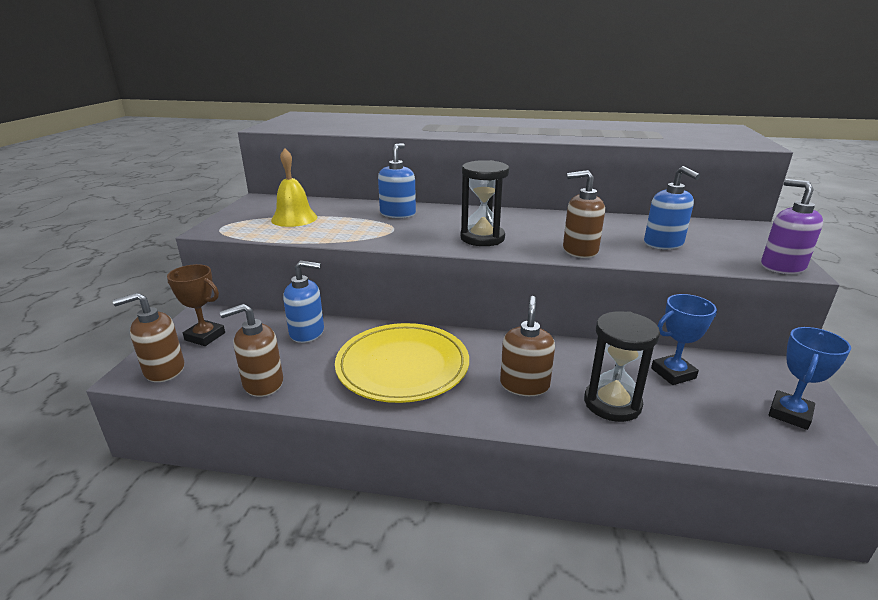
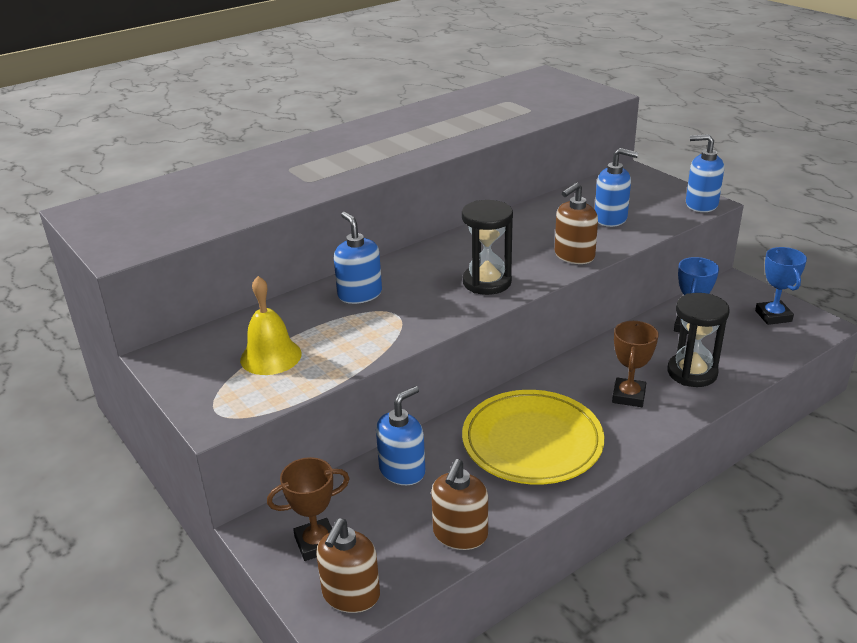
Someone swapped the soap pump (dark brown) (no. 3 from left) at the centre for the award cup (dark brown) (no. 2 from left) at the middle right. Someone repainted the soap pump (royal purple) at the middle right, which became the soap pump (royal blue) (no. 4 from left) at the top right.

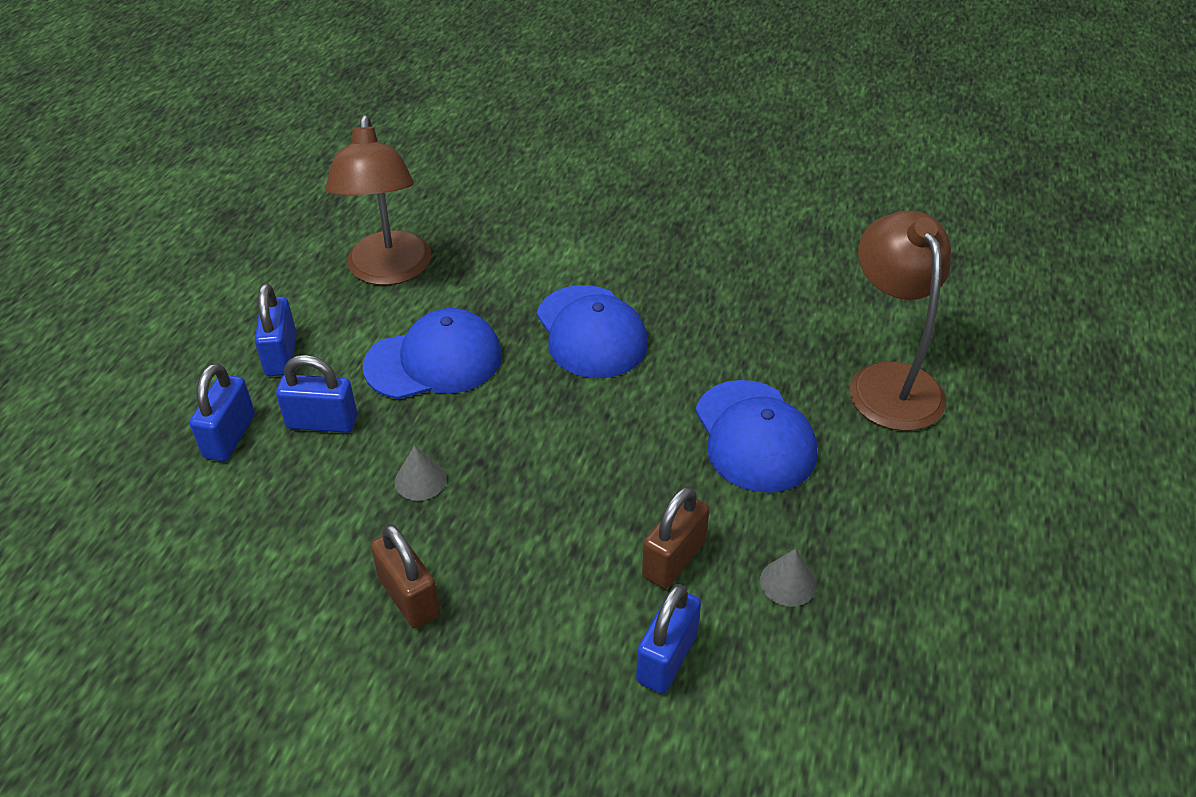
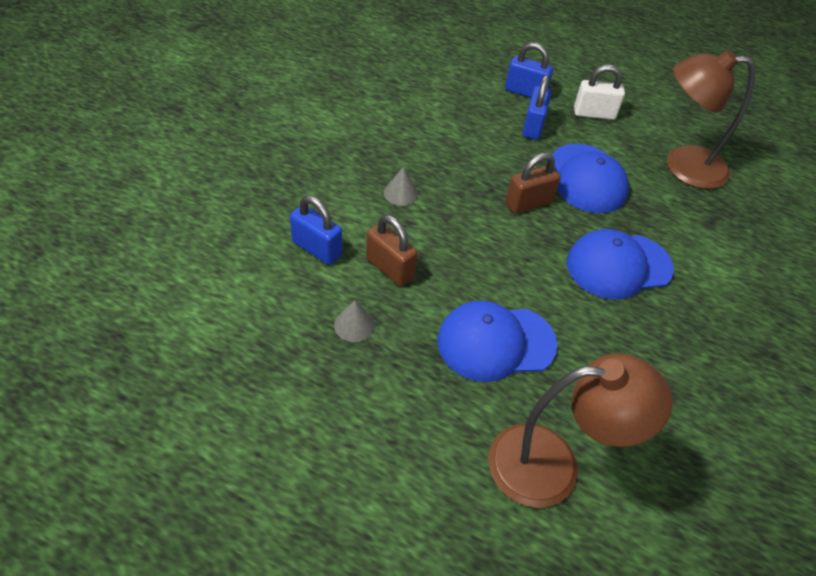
Someone carried the cone (gray) (no. 1 from left in the first image) from the centre to the top centre. Someone carried the small lock (dark brown) (no. 1 from left in the first image) from the bottom centre to the top centre. Someone repainted the small lock (royal blue) (no. 2 from left) at the middle left, which became the small lock (white) at the top right.

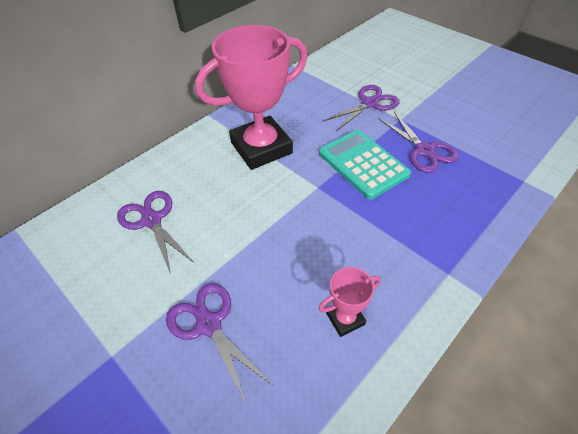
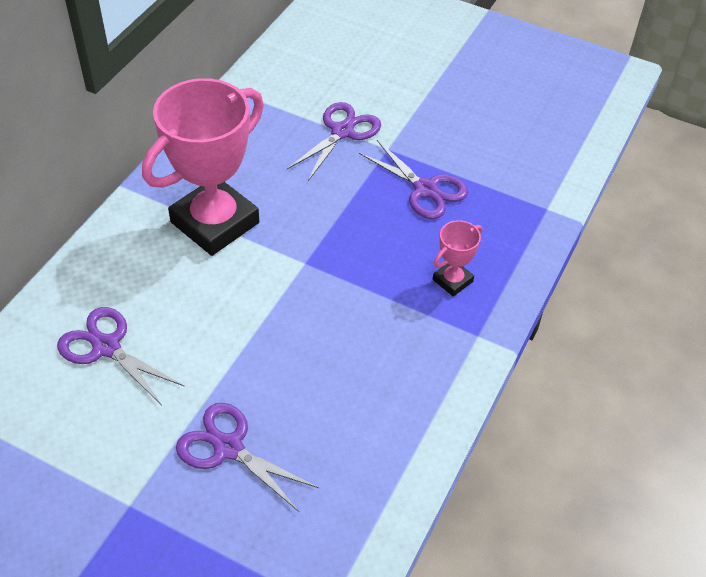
Someone carried the award cup (pink) (no. 2 from left) from the bottom centre to the centre. Someone took away the pocket calculator (aqua) at the centre.

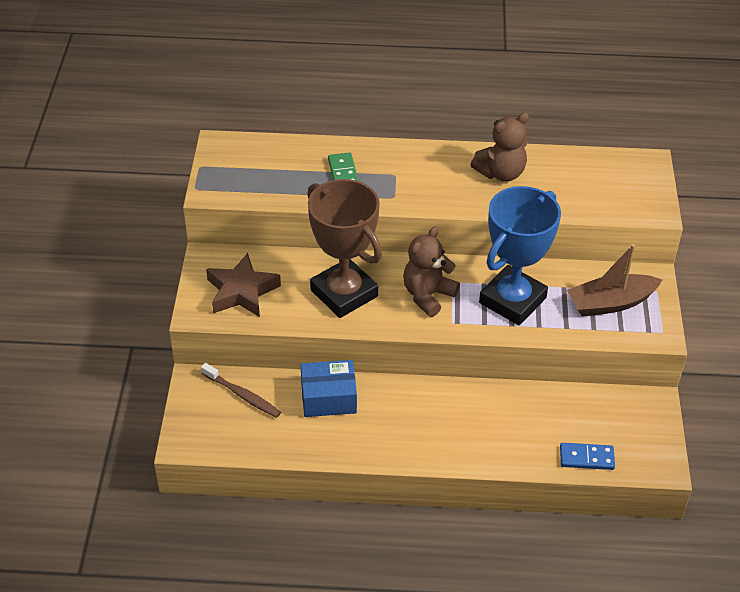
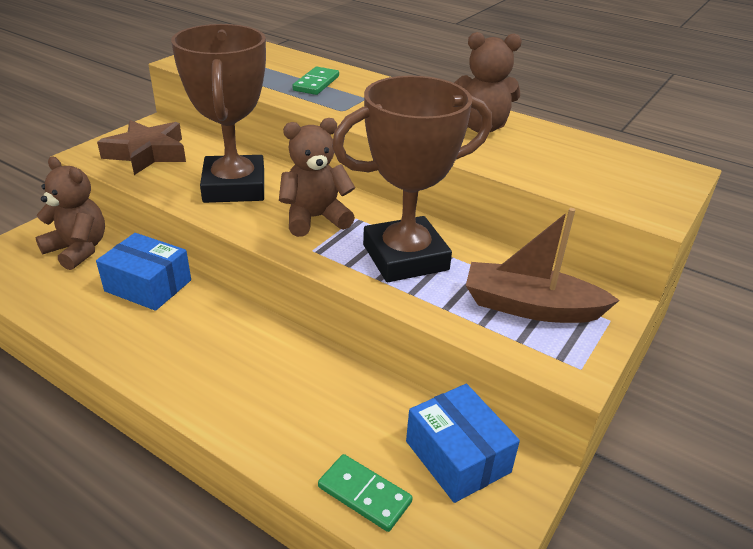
Someone swapped the dental brush (dark brown) at the middle left for the stuffed bear (dark brown) (no. 1 from left) at the middle left. Someone repainted the domino piece (royal blue) at the bottom right, which became the domino piece (green) (no. 2 from left) at the bottom centre. Someone repainted the award cup (royal blue) at the middle right, which became the award cup (dark brown) (no. 2 from left) at the top centre. Someone put down the package (royal blue) (no. 2 from left) at the bottom centre.

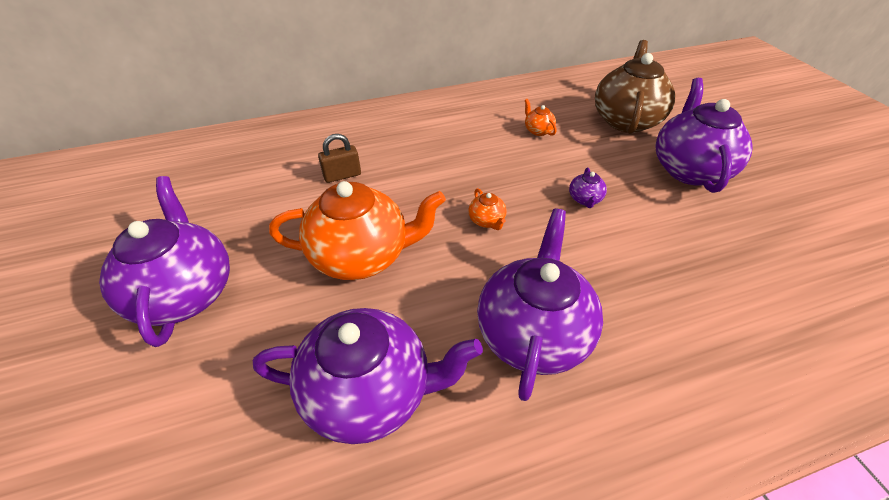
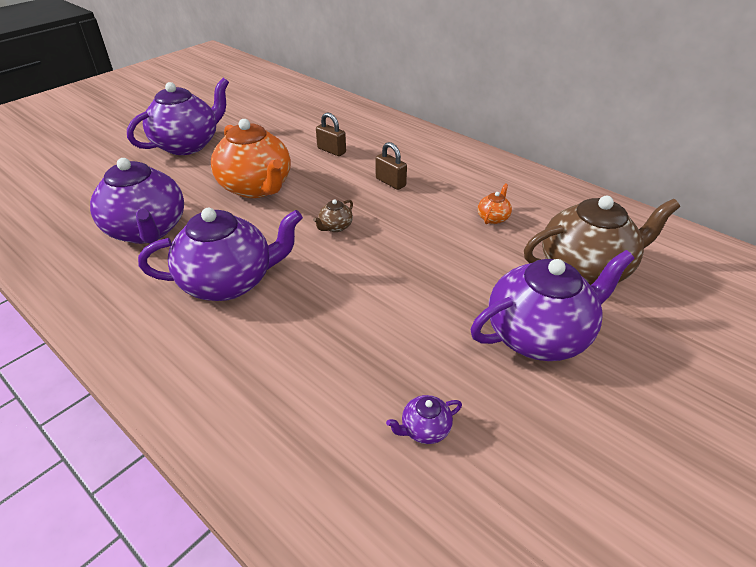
Someone repainted the china teapot (orange) (no. 2 from left) at the centre, which became the china teapot (dark brown) (no. 1 from left) at the centre. Someone put down the small lock (dark brown) (no. 2 from left) at the top centre. Someone carried the china teapot (royal purple) (no. 4 from left) from the centre to the bottom centre.

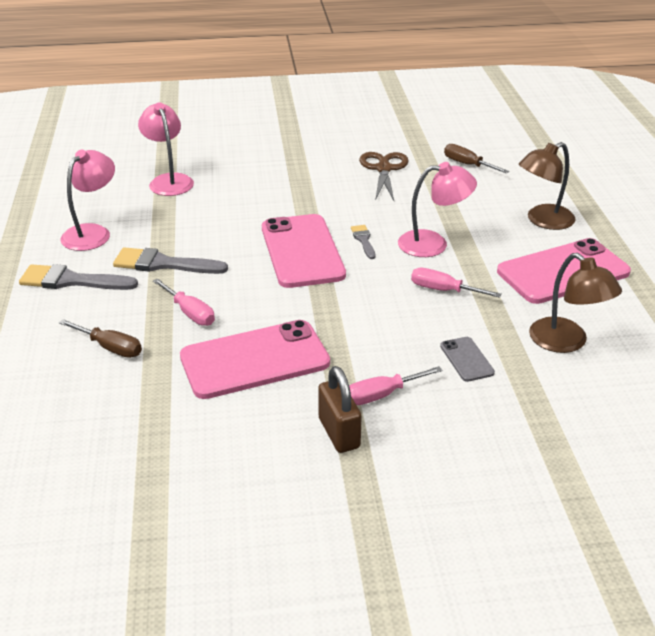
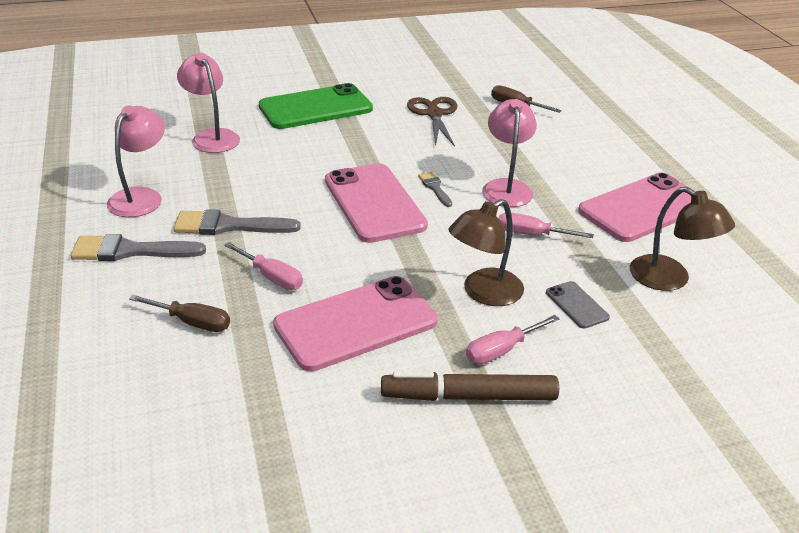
Someone put down the smartphone (green) at the top centre. Someone swapped the small lock (dark brown) at the centre for the marker (dark brown) at the bottom centre. Someone carried the lamp (dark brown) (no. 1 from left) from the top right to the centre. Someone rotated the lamp (pink) (no. 3 from left) at the top right by 75 degrees counterclockwise.

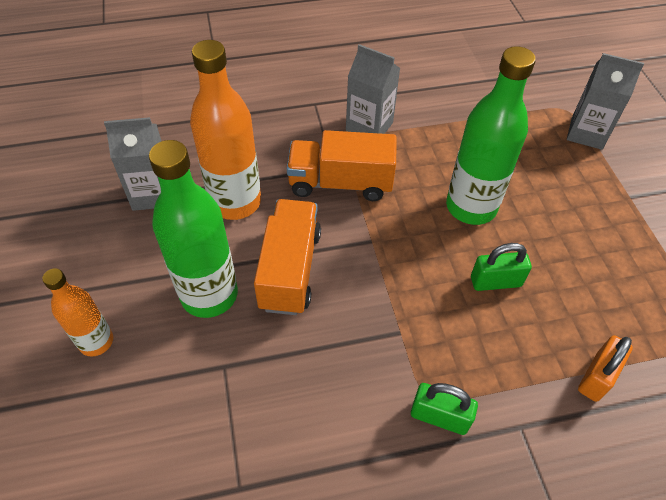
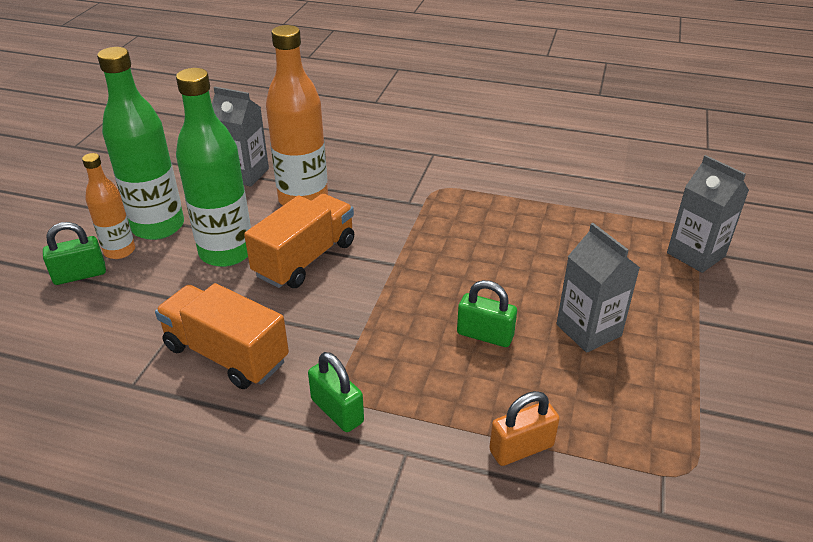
Someone put down the small lock (green) (no. 1 from left) at the middle left. Someone carried the drink bottle (green) (no. 2 from left in the first image) from the top right to the top left. Someone carried the toy truck (orange) (no. 2 from left in the first image) from the top centre to the middle left. Someone carried the carton (gray) (no. 2 from left) from the top centre to the middle right.

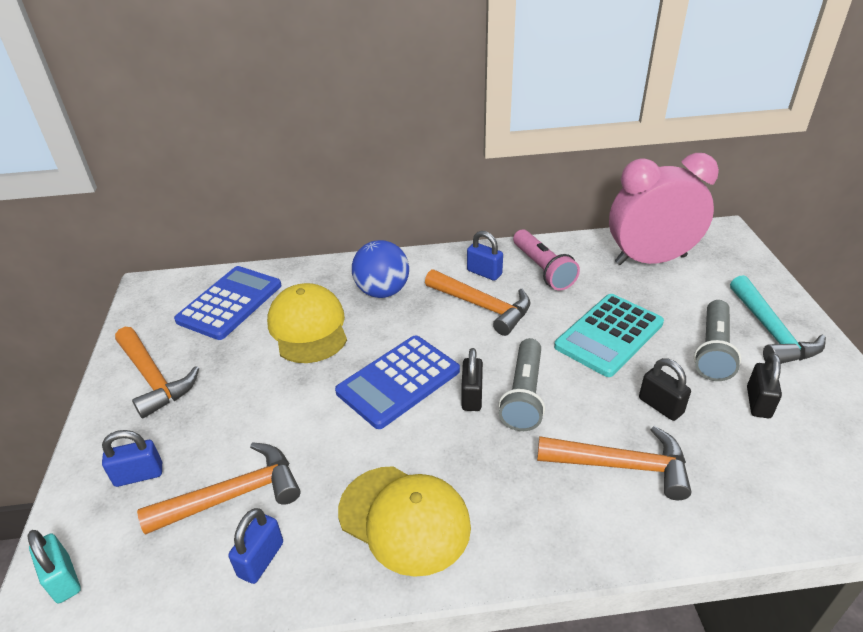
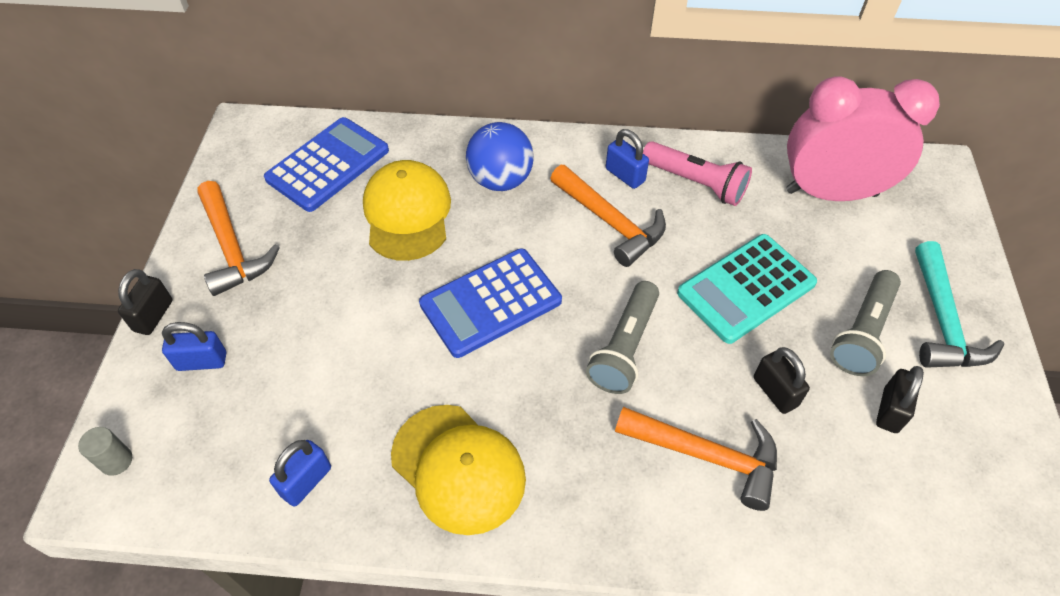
Someone swapped the small lock (aqua) at the bottom left for the solid cylinder (gray) at the bottom left. Someone carried the small lock (black) (no. 1 from left) from the centre to the middle left. Someone rotated the flashlight (pink) at the centre by 45 degrees counterclockwise. Someone took away the carpenter's hammer (orange) (no. 2 from left) at the bottom left.

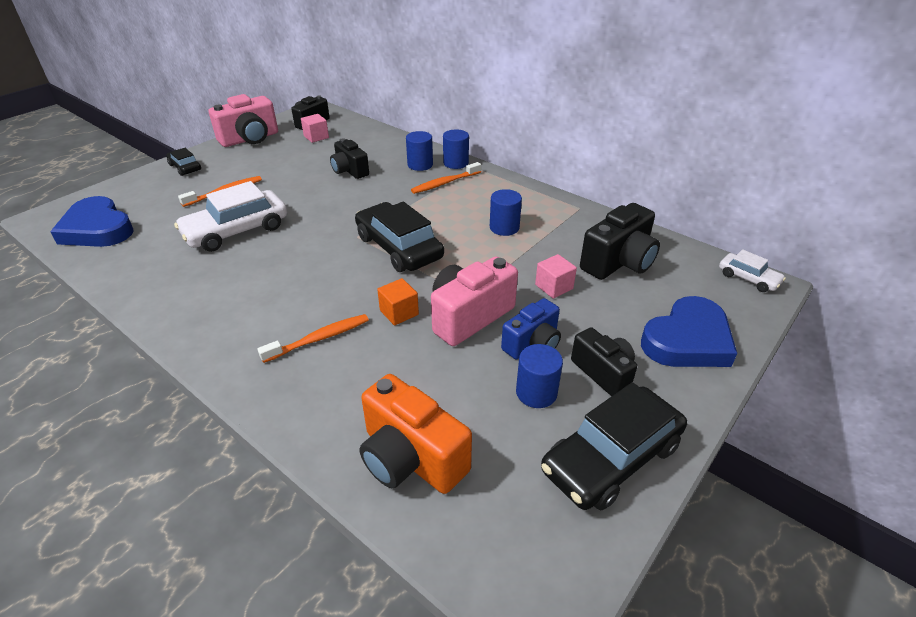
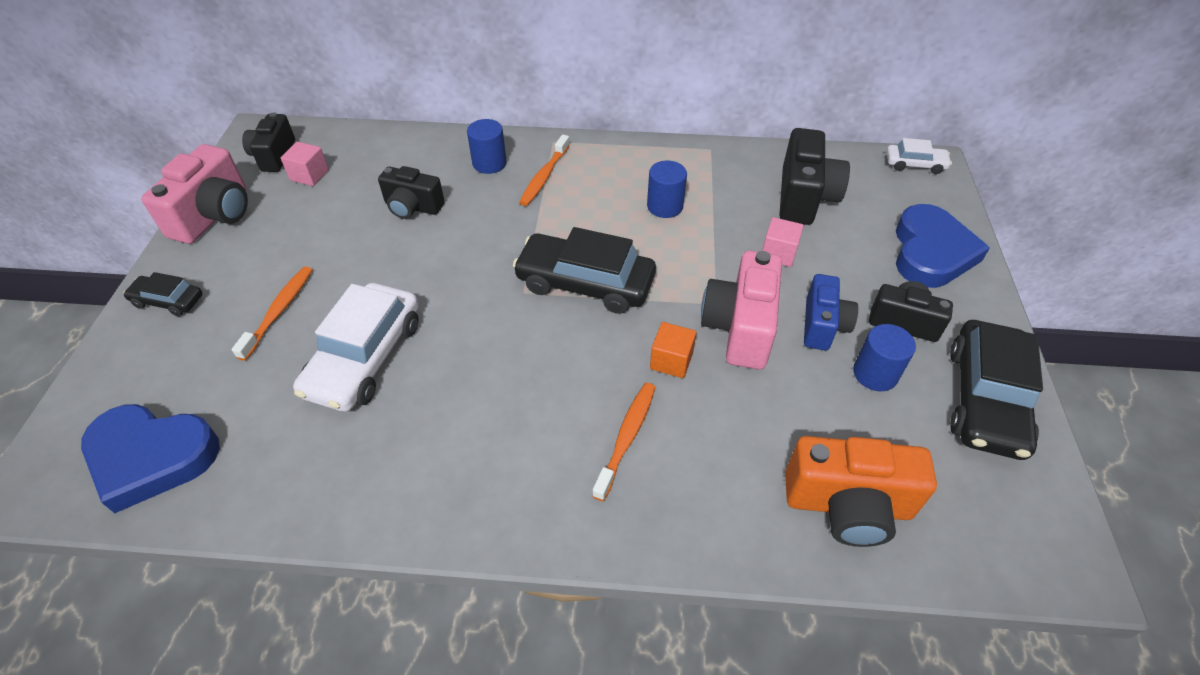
Someone took away the solid cylinder (royal blue) (no. 2 from left) at the top centre.

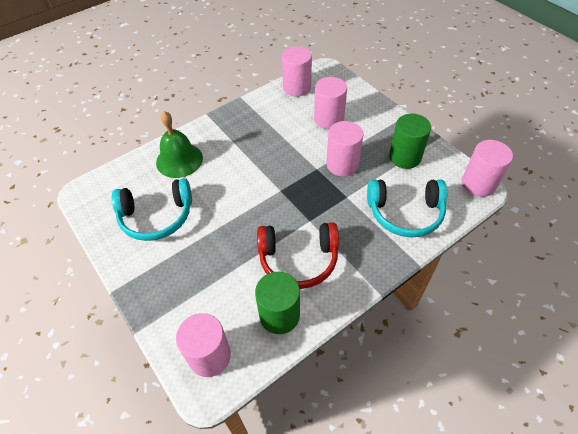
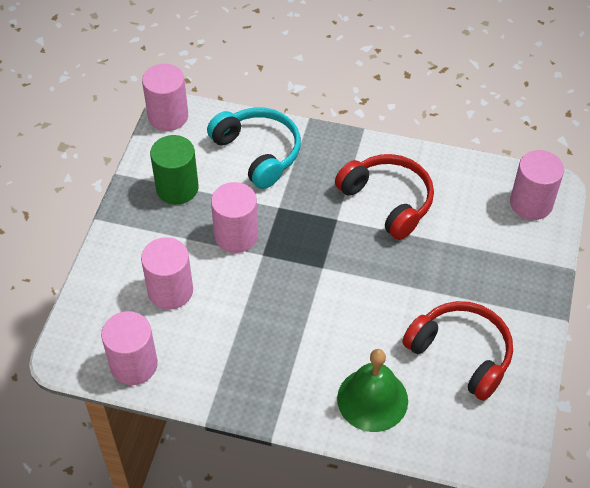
Someone repainted the over-ear headphones (aqua) (no. 1 from left) at the middle left, which became the over-ear headphones (scarlet) (no. 2 from left) at the bottom right. Someone took away the solid cylinder (green) (no. 1 from left) at the bottom centre.

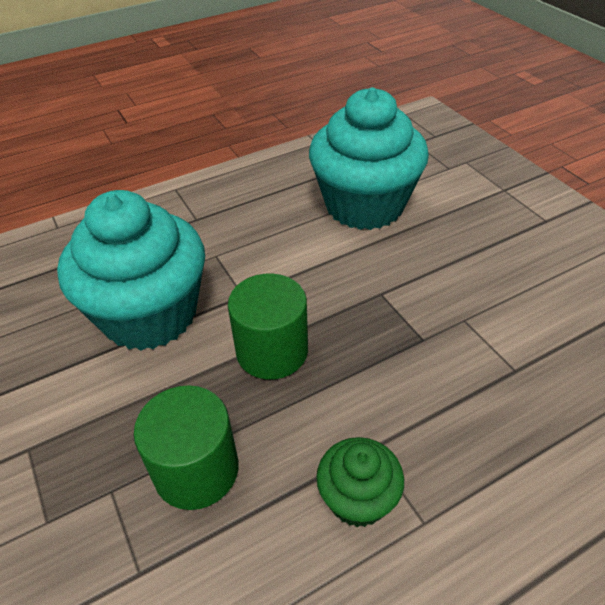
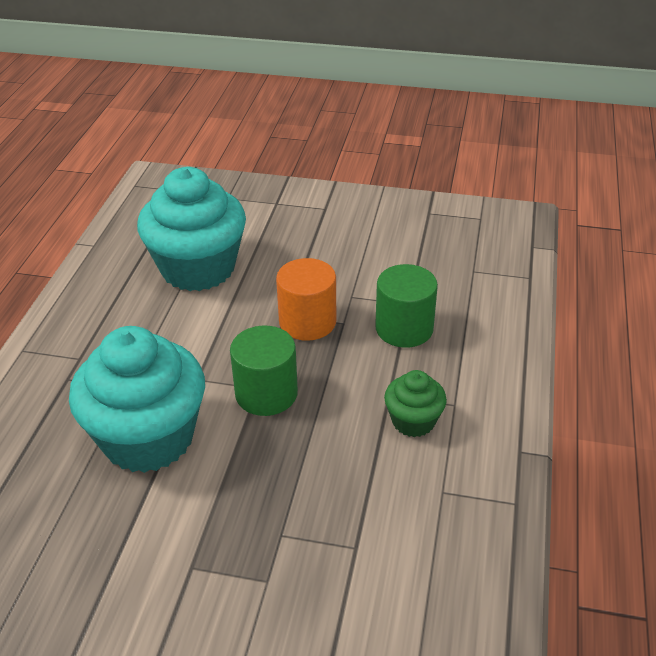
Someone put down the solid cylinder (orange) at the centre. Someone carried the solid cylinder (green) (no. 1 from left in the first image) from the bottom left to the centre.

